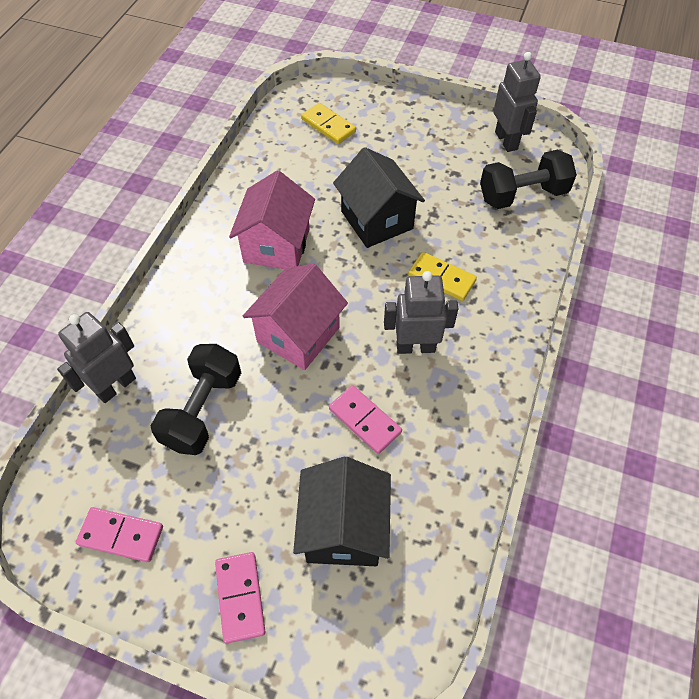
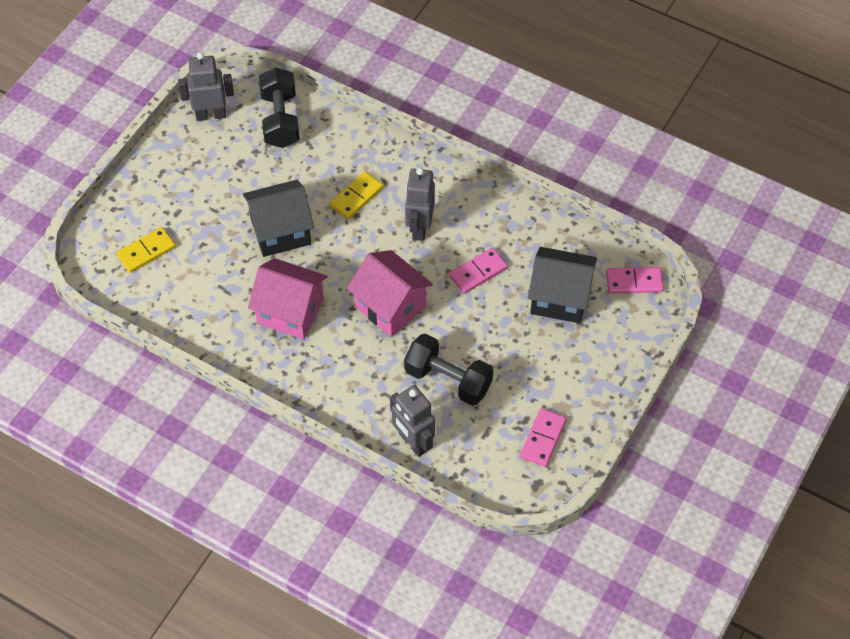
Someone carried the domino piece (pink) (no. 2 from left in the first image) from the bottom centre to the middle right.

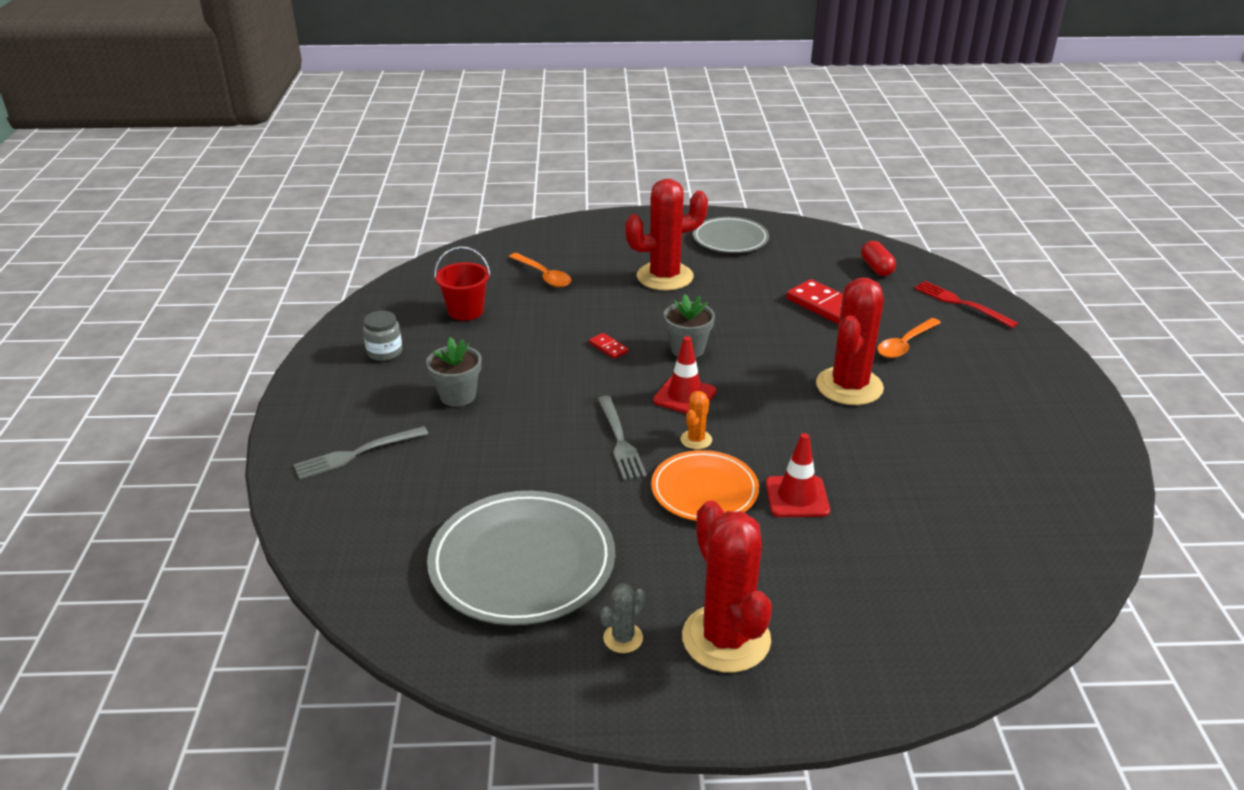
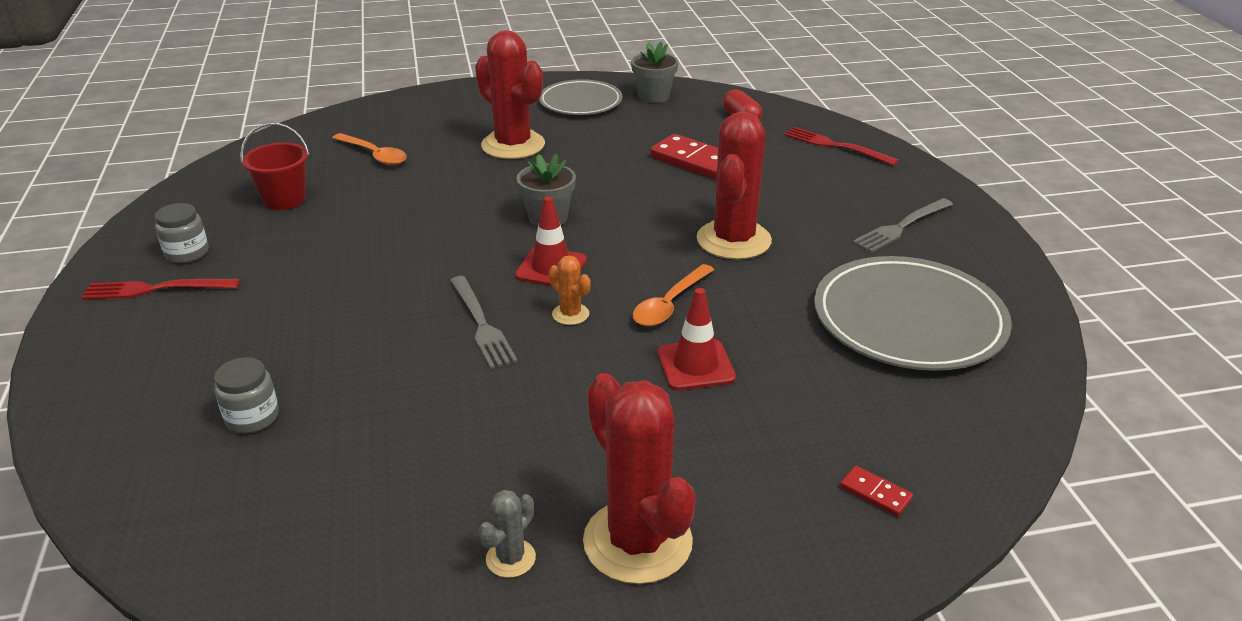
Someone put down the table fork (scarlet) (no. 1 from left) at the middle left. Someone put down the preserve jar (gray) (no. 2 from left) at the middle left. Someone rotated the saguaro cactus (scarlet) (no. 1 from left) at the top centre by 75 degrees clockwise. Someone rotated the saguaro cactus (orange) at the centre by 60 degrees counterclockwise. Someone carried the potted plant (gray) (no. 1 from left in the first image) from the centre to the top centre. Someone carried the tablespoon (orange) (no. 2 from left) from the middle right to the centre. Someone carried the plate (gray) (no. 1 from left in the first image) from the bottom centre to the middle right. Someone carried the domino piece (scarlet) (no. 1 from left in the first image) from the centre to the bottom right. Someone carried the table fork (gray) (no. 1 from left in the first image) from the middle left to the middle right. Someone took away the plate (orange) at the centre.

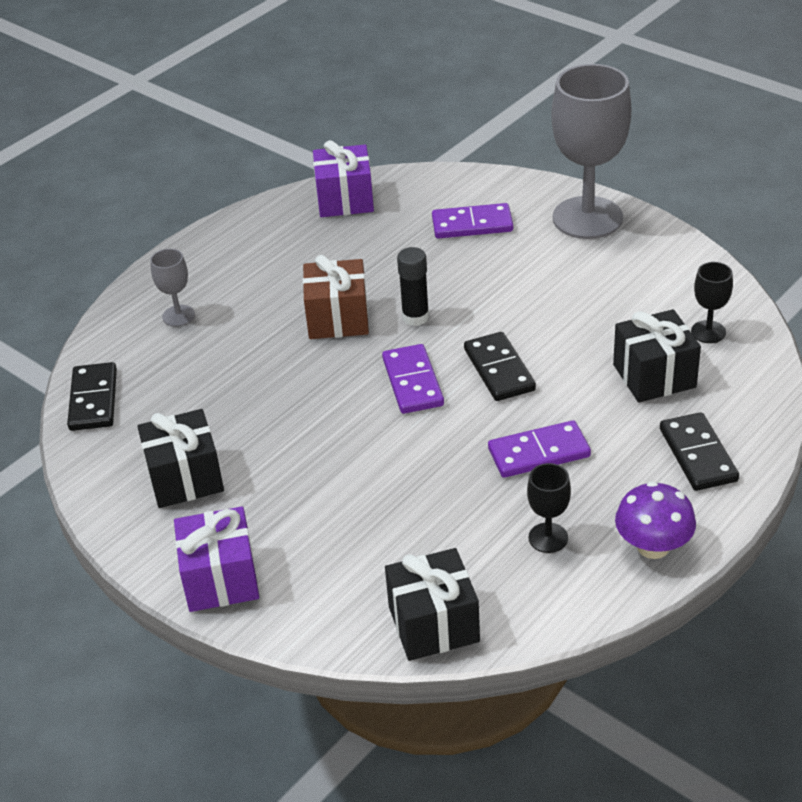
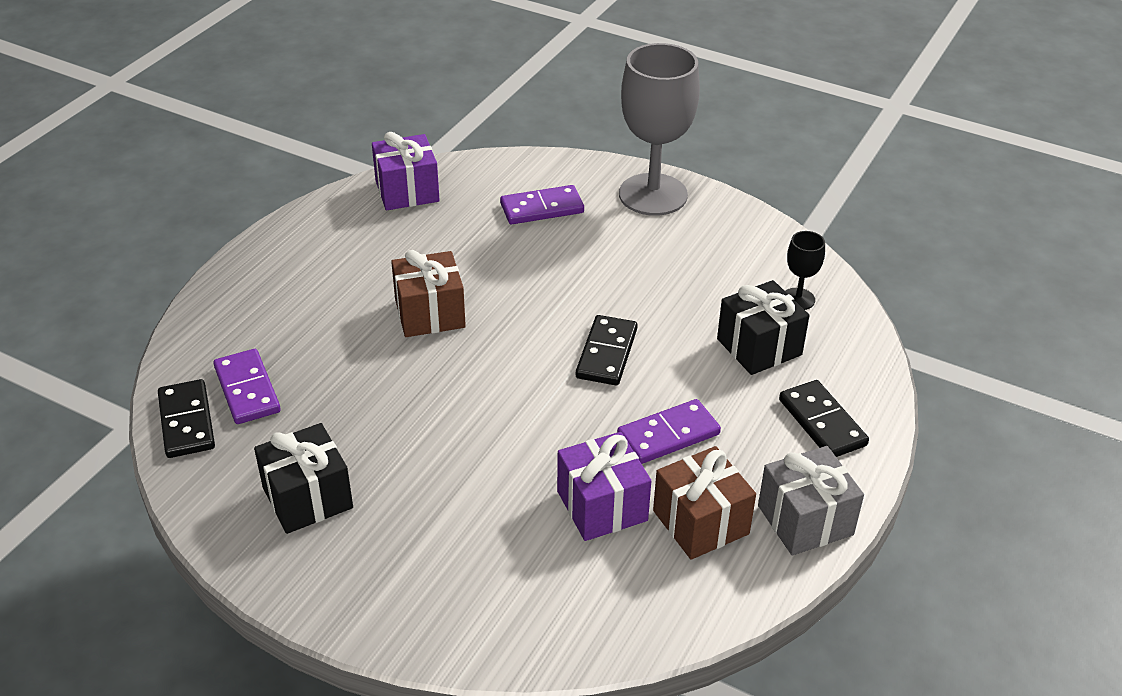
Someone carried the domino piece (royal purple) (no. 1 from left) from the centre to the middle left. Someone carried the wrapped gift (royal purple) (no. 1 from left in the first image) from the bottom left to the bottom centre. Someone rotated the domino piece (black) (no. 2 from left) at the centre by 45 degrees clockwise. Someone swapped the chalice (black) (no. 1 from left) at the middle right for the wrapped gift (dark brown) (no. 2 from left) at the bottom centre. Someone swapped the toadstool (royal purple) at the middle right for the wrapped gift (gray) at the bottom right. Someone took away the chalice (gray) (no. 1 from left) at the middle left. Someone took away the wrapped gift (black) (no. 2 from left) at the bottom centre. Someone took away the glue stick (black) at the centre.

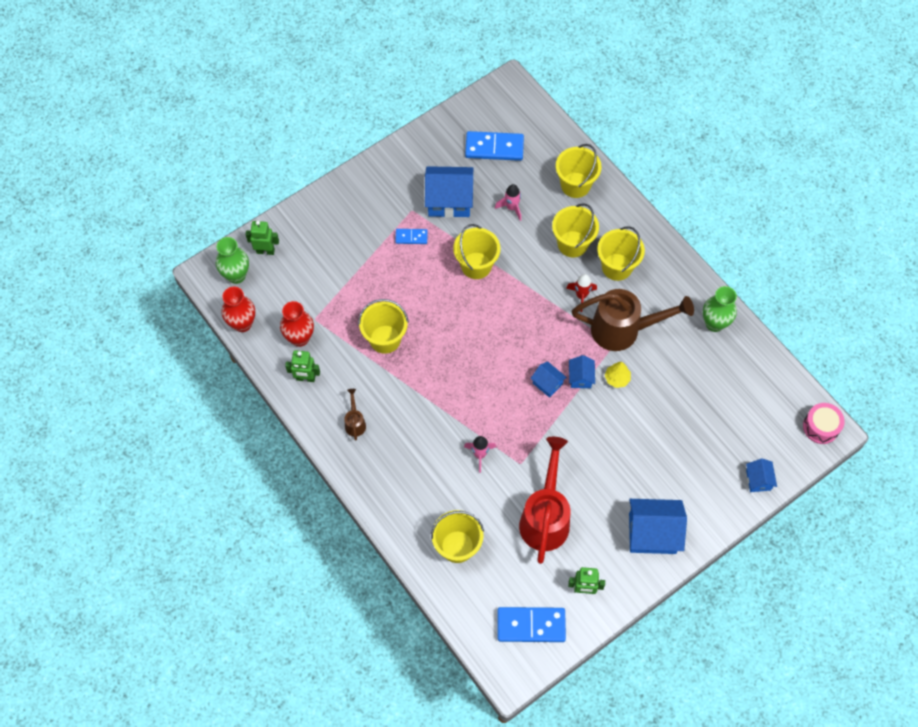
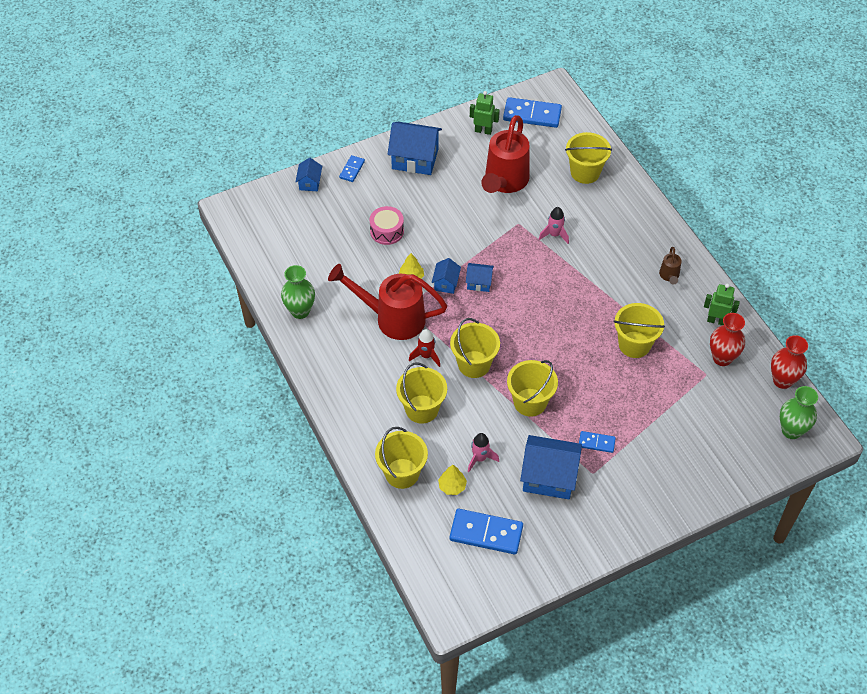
Someone repainted the watering pot (dark brown) (no. 2 from left) at the middle right, which became the watering pot (scarlet) (no. 1 from left) at the centre. Someone put down the domino piece (royal blue) (no. 1 from left) at the top centre. Someone carried the toy drum (pink) from the middle right to the top centre. Someone put down the tree (yellow) (no. 2 from left) at the bottom centre. Someone carried the sand bucket (yellow) (no. 6 from left in the first image) from the middle right to the centre. Someone rotated the toy house (royal blue) (no. 2 from left in the first image) at the centre by 45 degrees counterclockwise. Someone took away the robot (green) (no. 1 from left) at the top left.

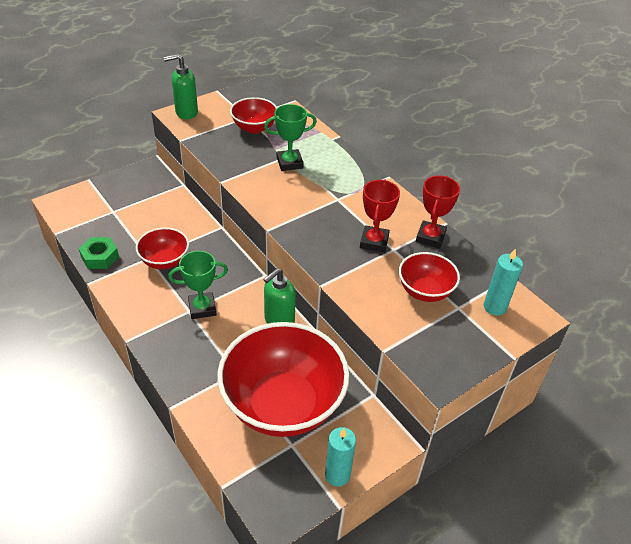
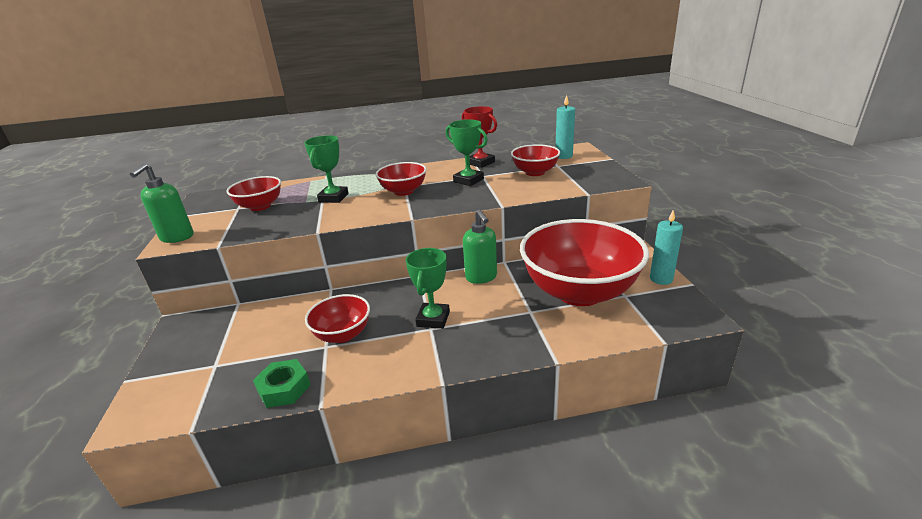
Someone put down the bowl (scarlet) (no. 3 from left) at the centre. Someone repainted the award cup (scarlet) (no. 1 from left) at the centre, which became the award cup (green) (no. 3 from left) at the top centre.

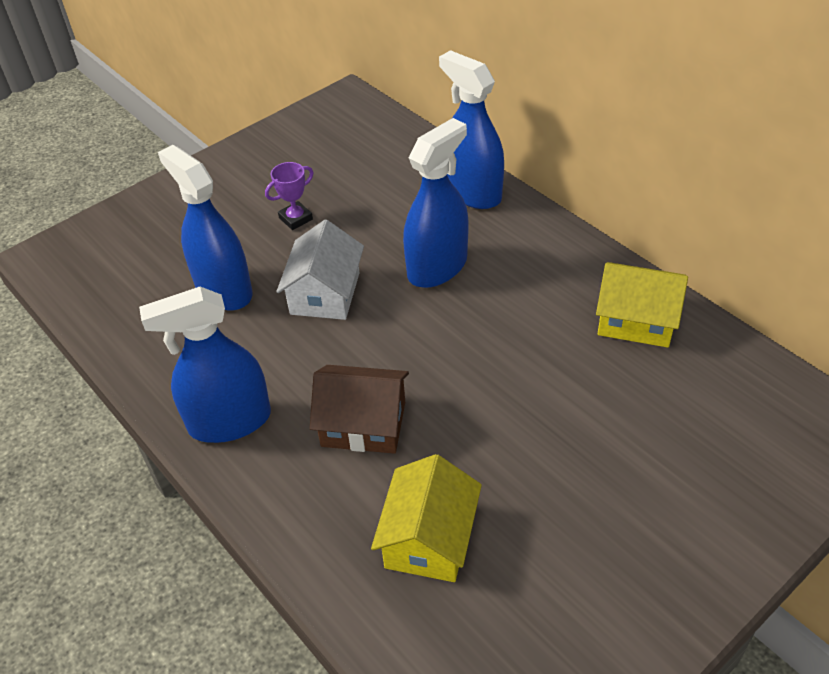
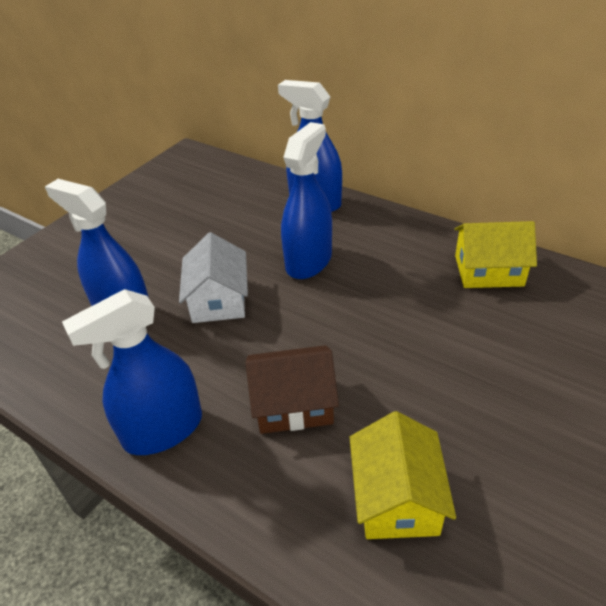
Someone took away the award cup (royal purple) at the top centre.

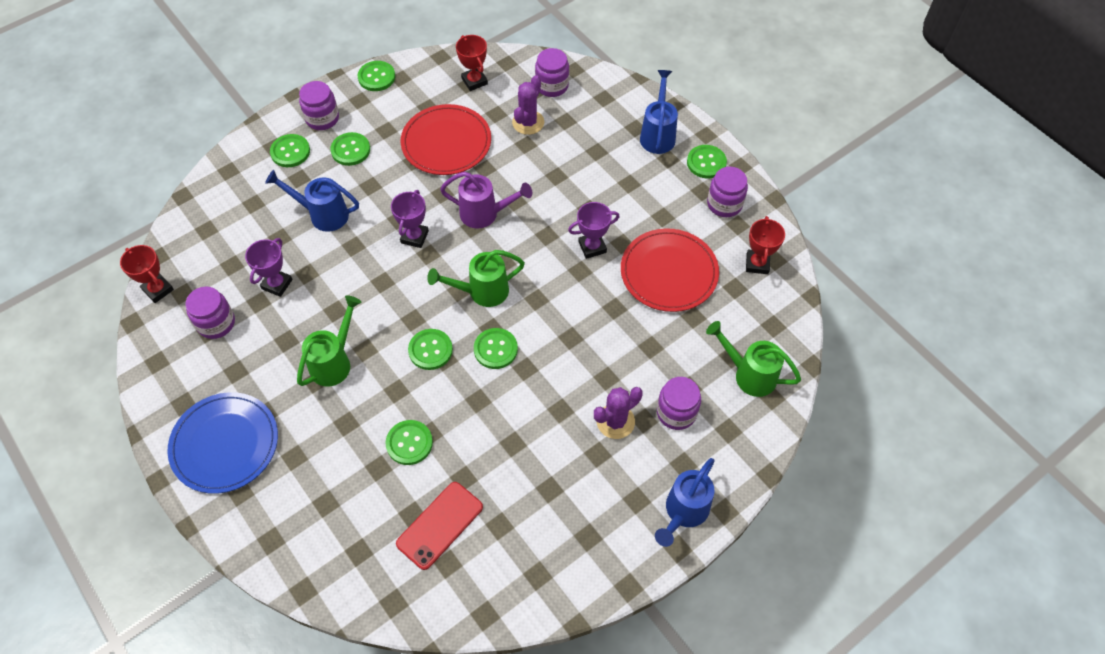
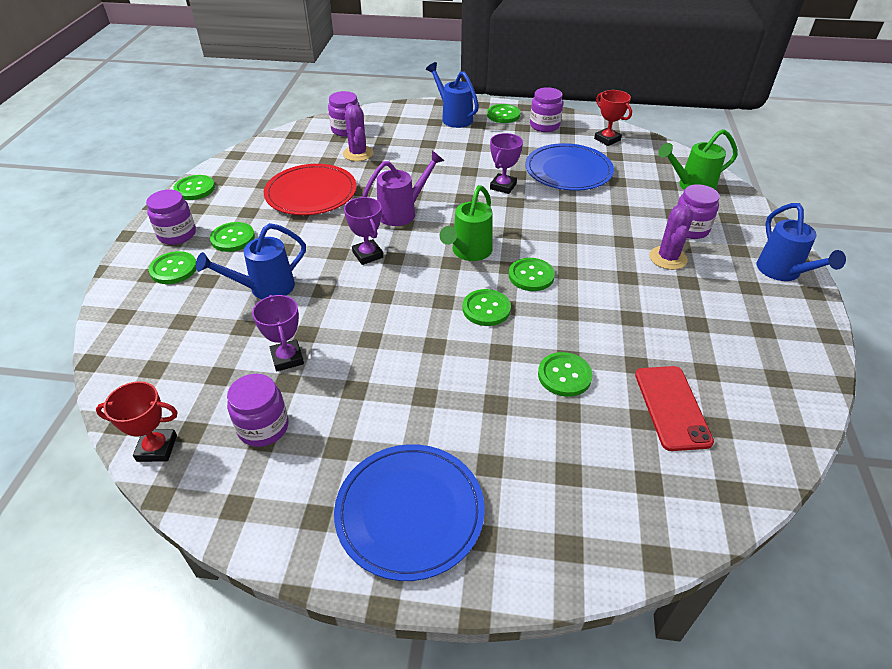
Someone repainted the plate (scarlet) (no. 2 from left) at the centre, which became the plate (royal blue) (no. 2 from left) at the top centre. Someone took away the watering pot (green) (no. 1 from left) at the middle left. Someone took away the award cup (scarlet) (no. 2 from left) at the top centre.

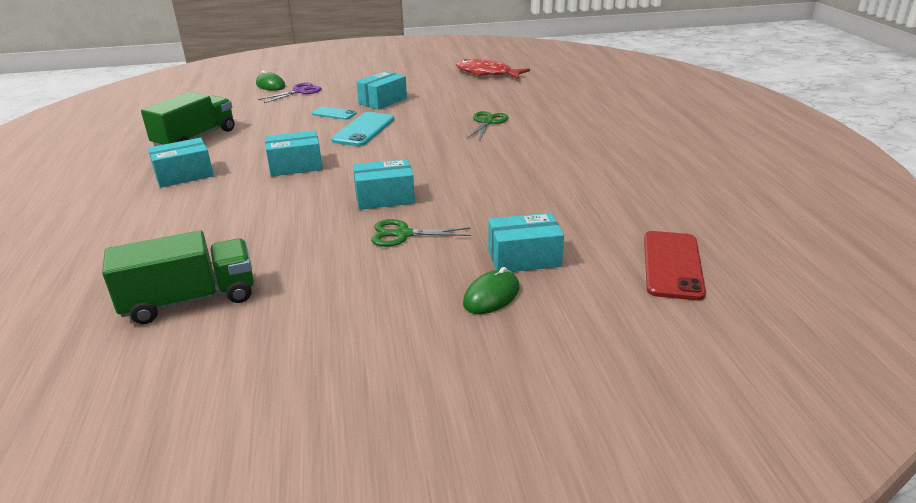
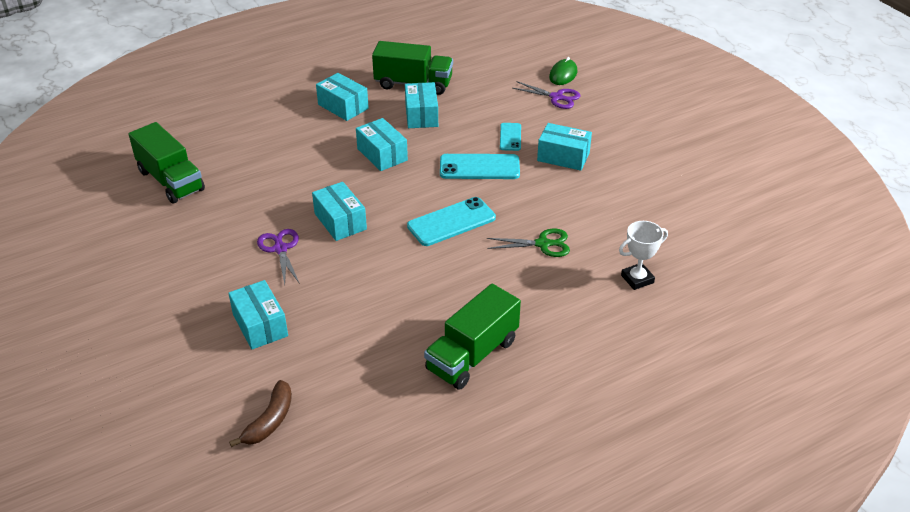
Someone swapped the smartphone (scarlet) at the middle right for the banana (dark brown) at the bottom left. Someone repainted the shears (green) (no. 1 from left) at the centre, which became the shears (royal purple) (no. 1 from left) at the middle left. Someone put down the package (aqua) (no. 5 from left) at the top centre. Someone put down the smartphone (aqua) (no. 1 from left) at the centre. Someone put down the toy truck (green) (no. 3 from left) at the centre. Someone put down the award cup (white) at the middle right. Someone took away the fish (scarlet) at the top centre. Someone took away the mouse (green) (no. 2 from left) at the centre.

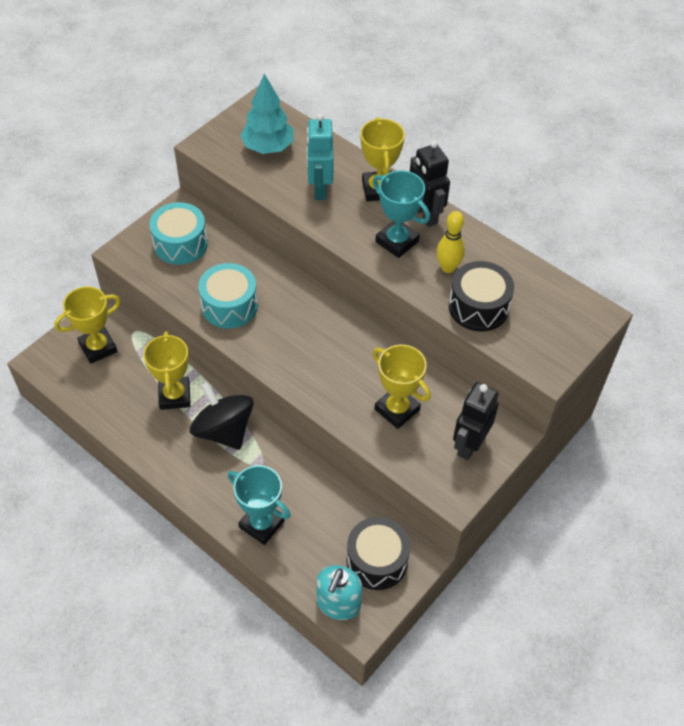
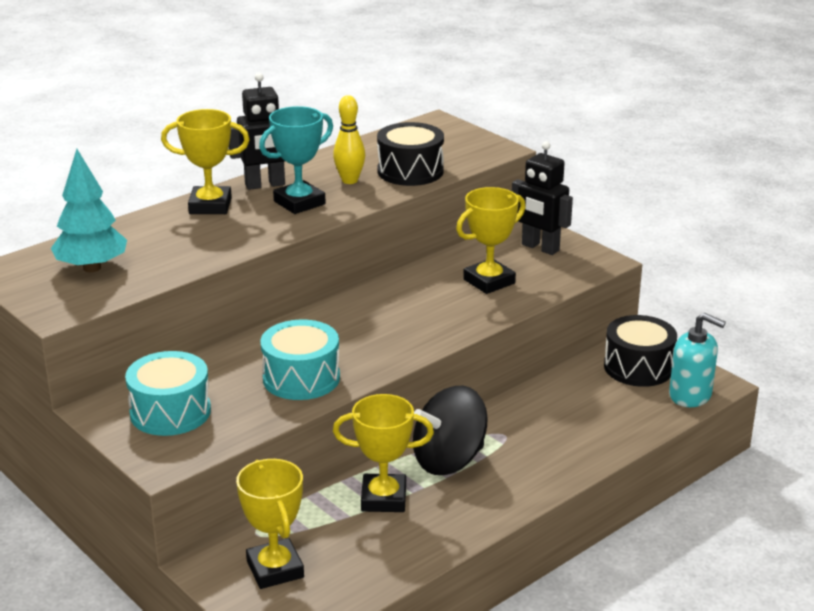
Someone took away the award cup (aqua) (no. 1 from left) at the bottom centre. Someone took away the robot (aqua) at the top centre.

